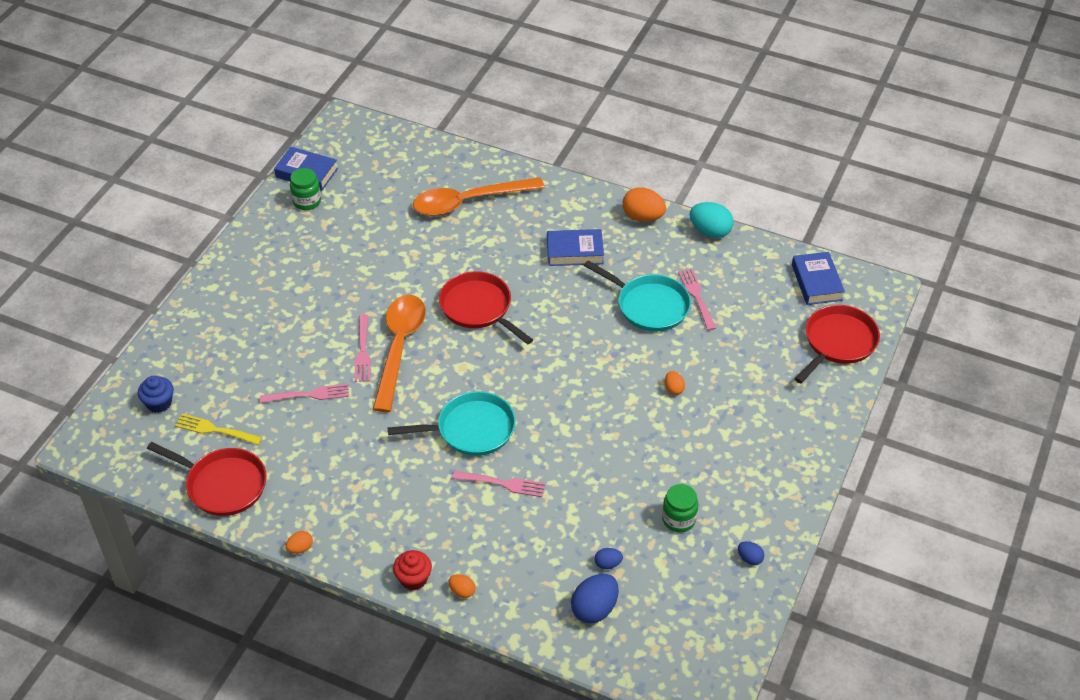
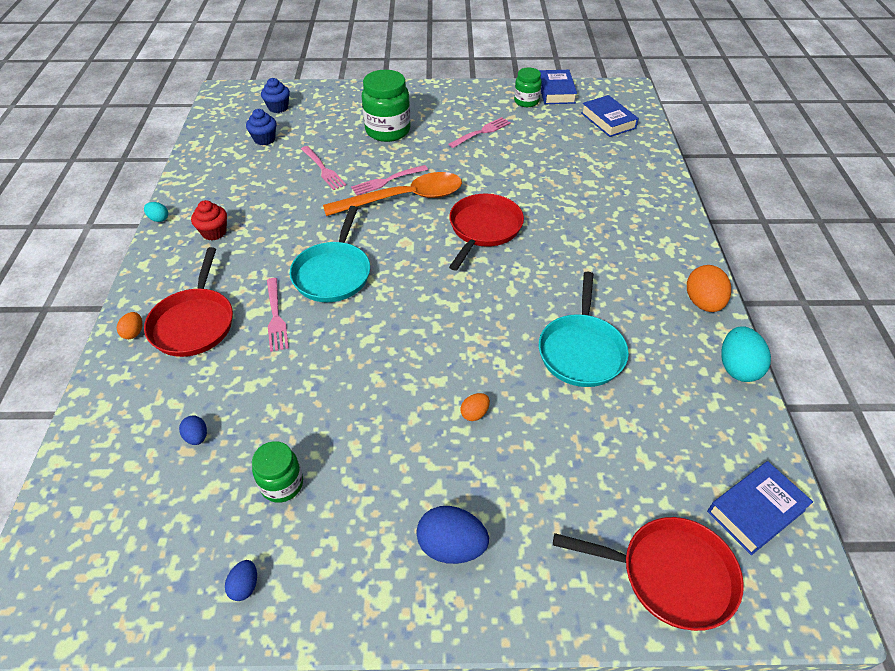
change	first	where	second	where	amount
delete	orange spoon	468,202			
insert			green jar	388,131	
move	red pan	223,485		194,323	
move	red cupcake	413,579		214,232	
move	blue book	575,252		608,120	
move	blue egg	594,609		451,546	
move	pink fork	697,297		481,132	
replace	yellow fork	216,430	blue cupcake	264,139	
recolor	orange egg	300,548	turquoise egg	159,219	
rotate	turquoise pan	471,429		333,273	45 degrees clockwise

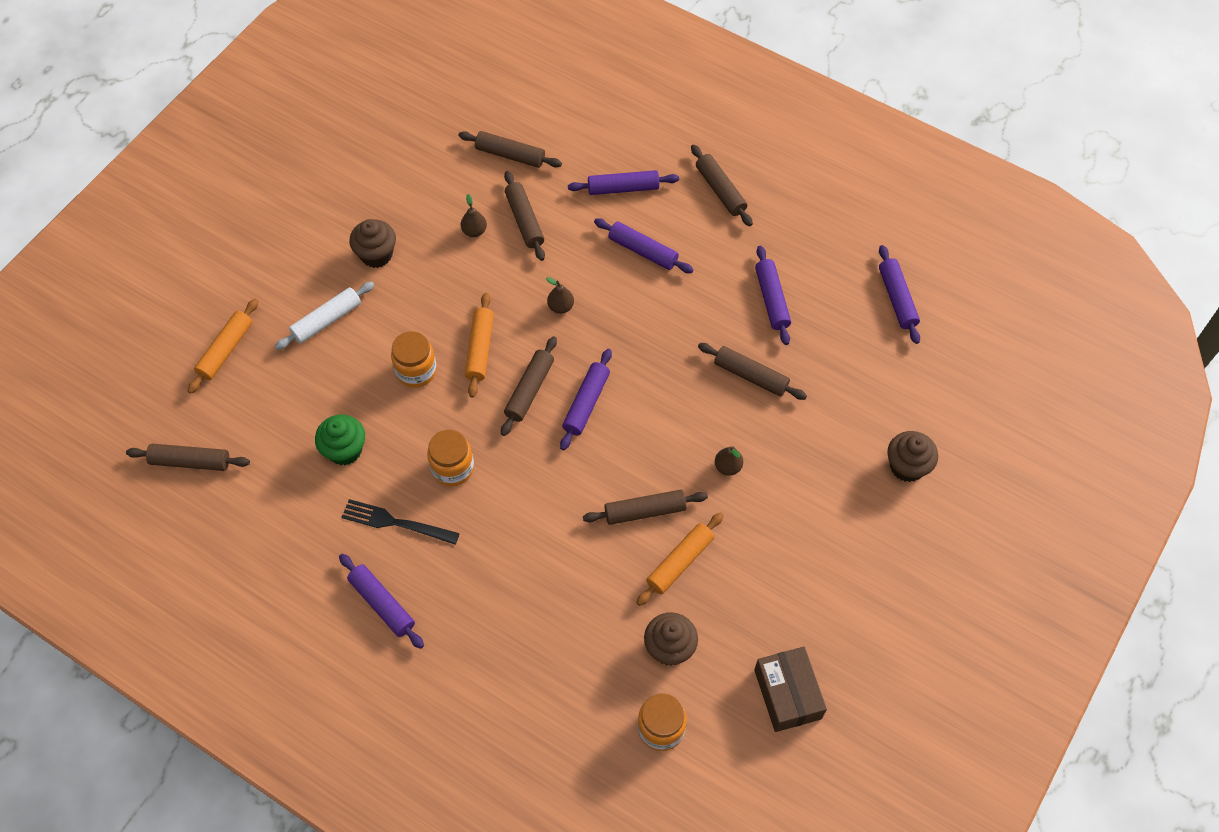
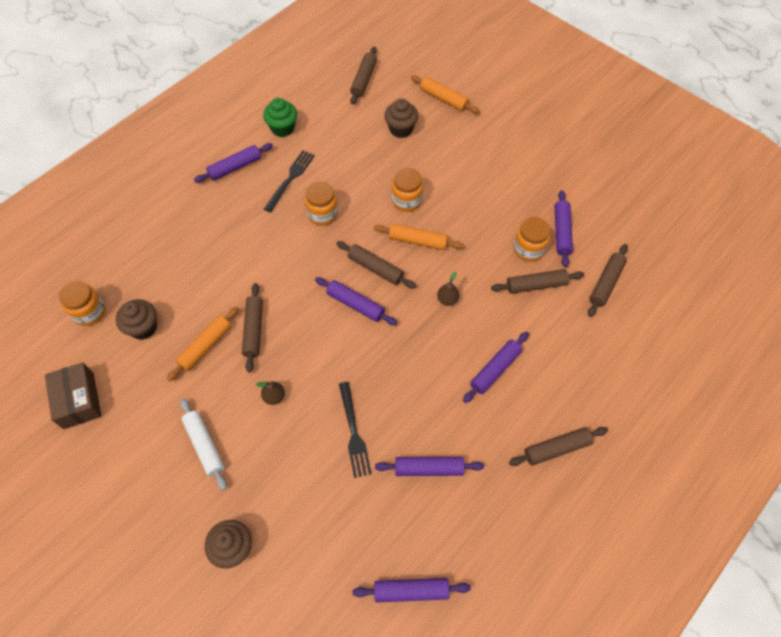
change	first	where	second	where	amount
move	white rolling pin	327,320		204,445	
move	green cupcake	345,450		283,128	
move	brown cupcake	376,255		401,129	
move	purple rolling pin	623,188		561,232	
replace	brown pear	474,231	orange jar	528,249	
replace	brown rolling pin	750,376	black fork	354,433	
rotate	orange rolling pin	680,562		205,346	75 degrees clockwise
rotate	brown box	787,694		78,400	75 degrees clockwise

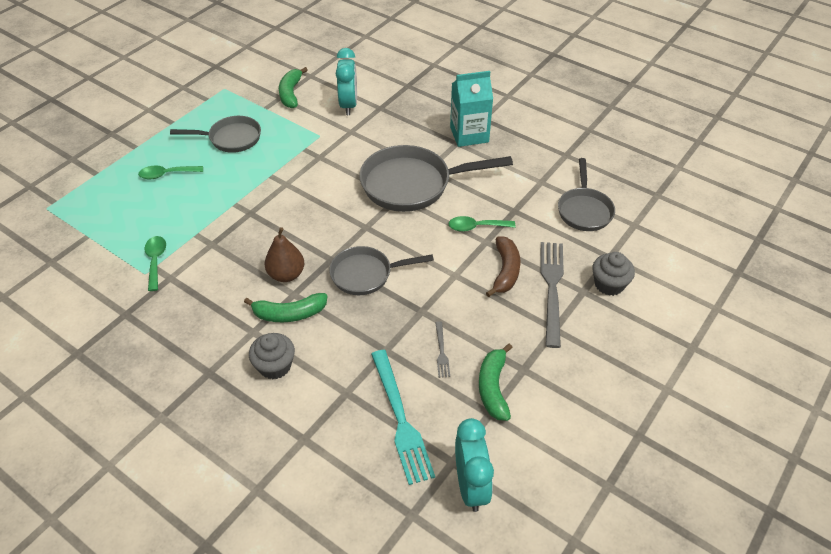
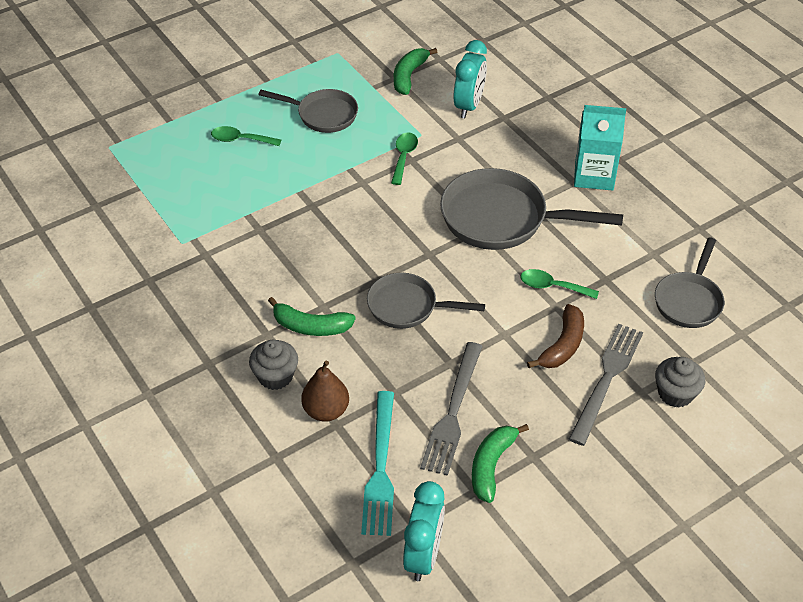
change	first	where	second	where	amount
move	green spoon	156,261		404,157	
move	brown pear	286,274		326,411	
resize	grey fork	441,351		453,412	x2.15

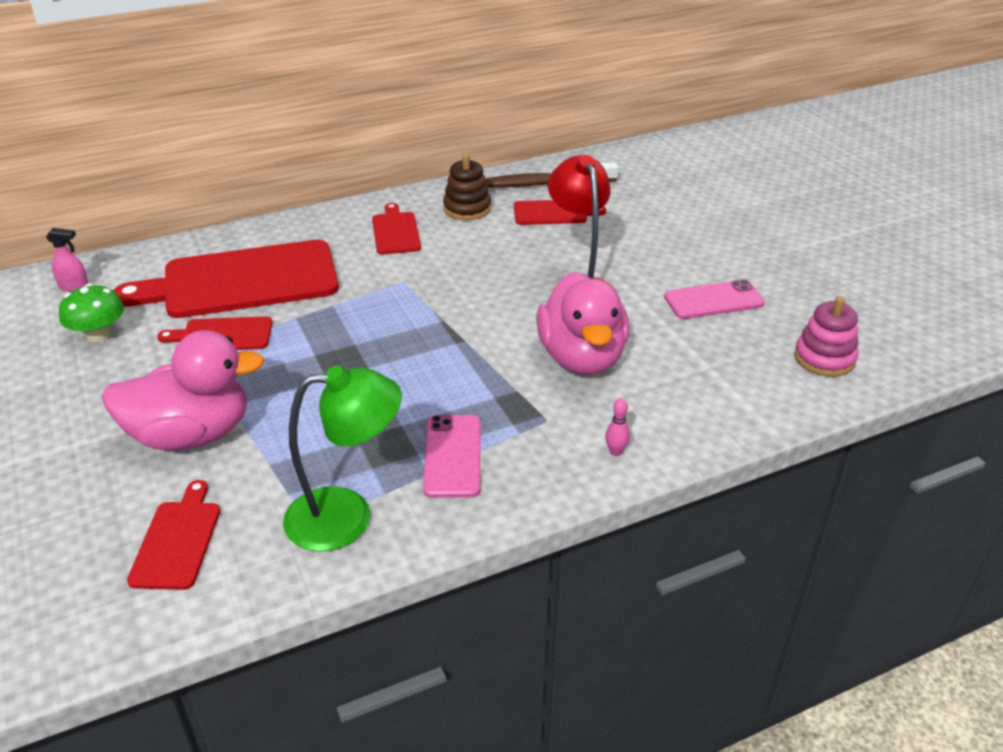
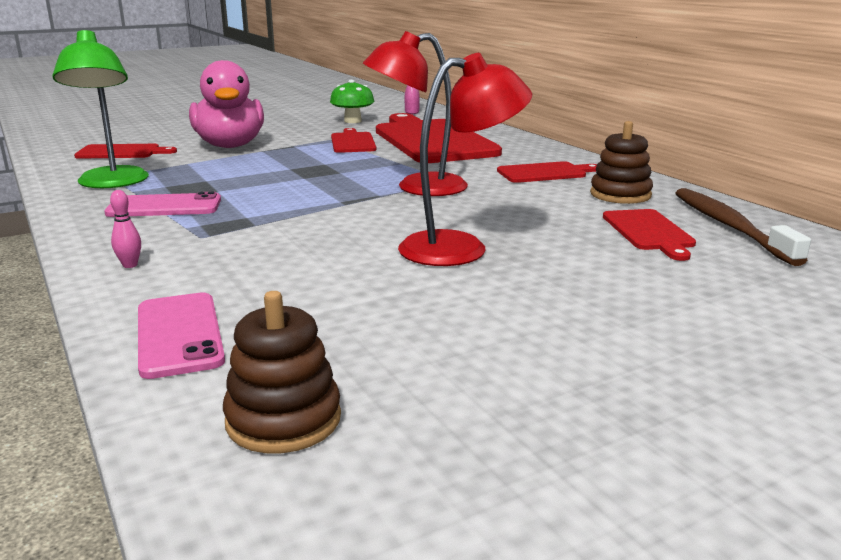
change	first	where	second	where	amount
delete	pink duck	581,358			
insert			red lamp	417,187	
move	pink phone	713,300		179,335	
recolor	pink stacking toy	824,358	brown stacking toy	283,419	

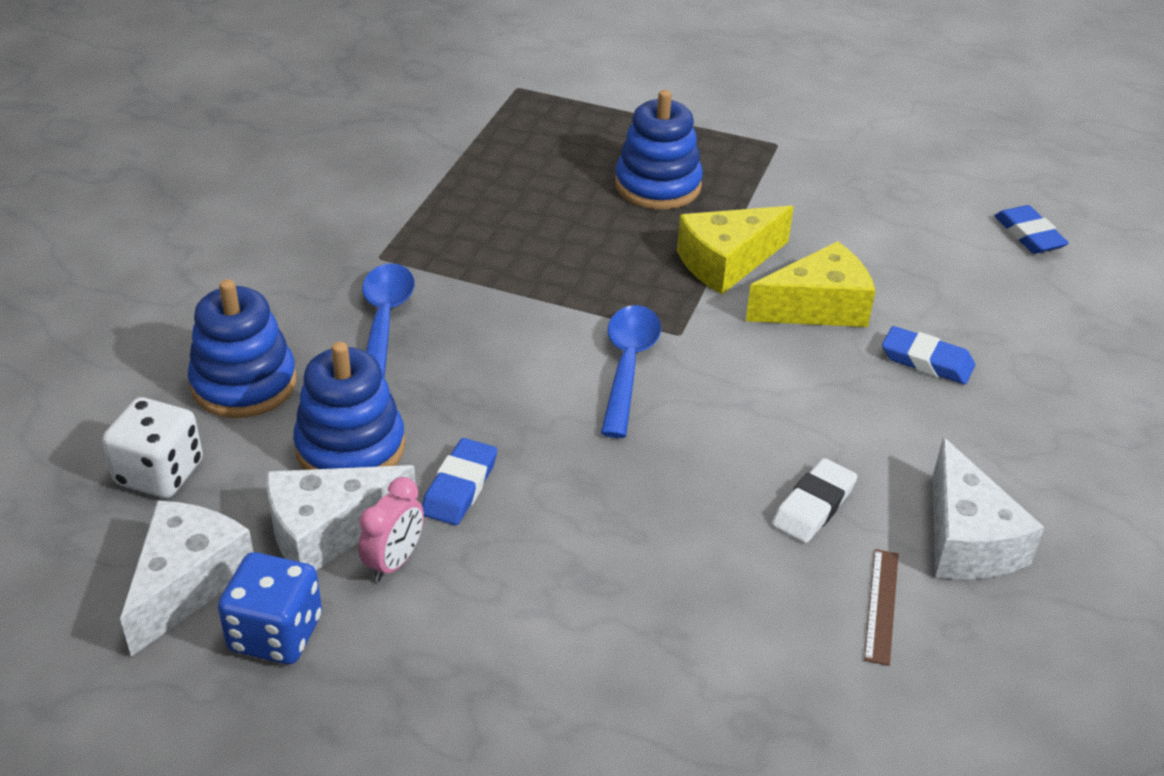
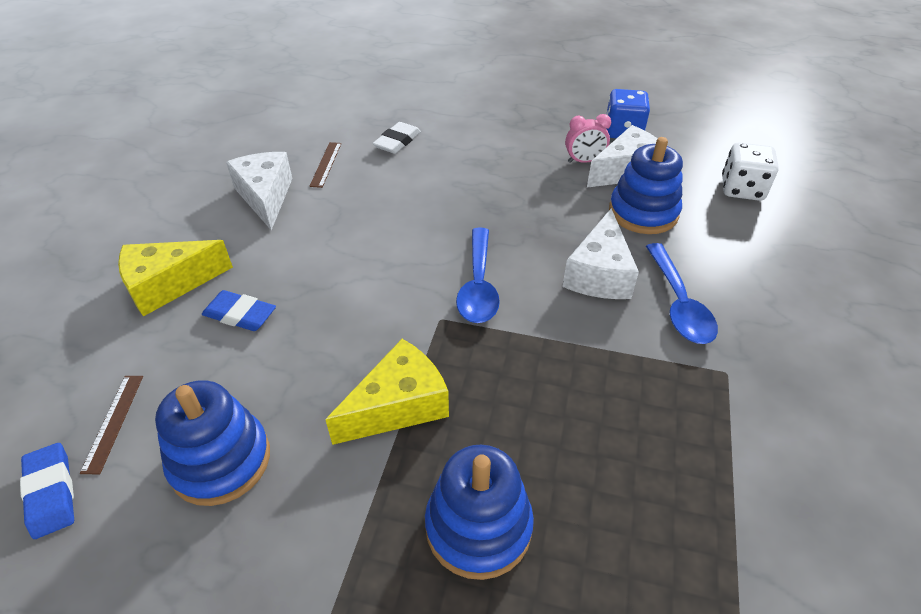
change	first	where	second	where	amount
delete	blue eraser	460,487			
insert			brown ruler	113,422	
move	white cheese	188,583		599,273	
move	blue stacking toy	244,384		220,461	
move	yellow cheese	817,307		169,285	
move	white eraser	813,506		397,141	
rotate	pink clock	394,562		584,161	120 degrees counterclockwise

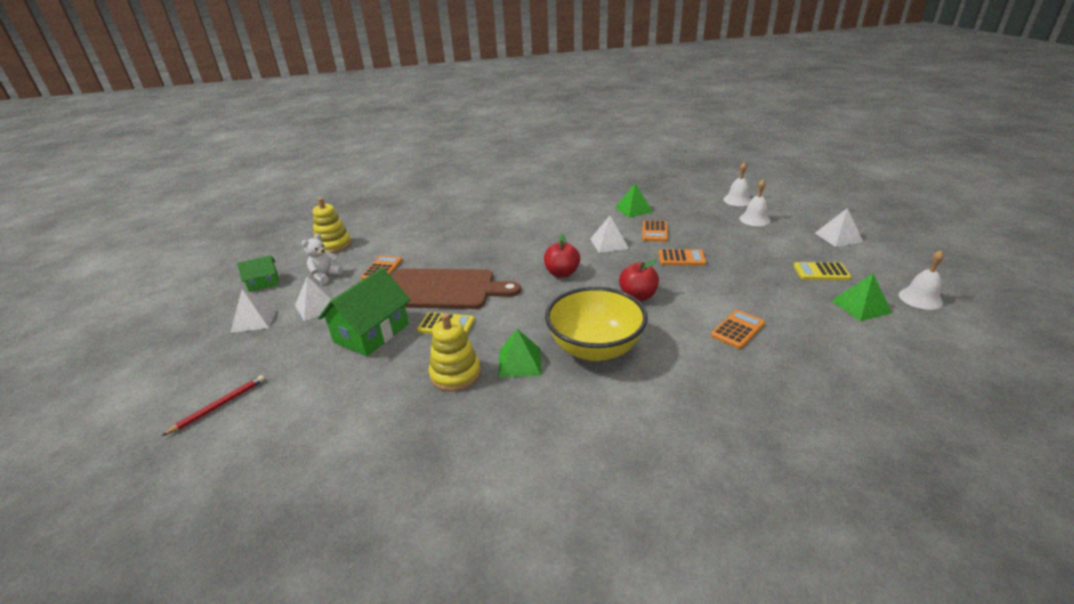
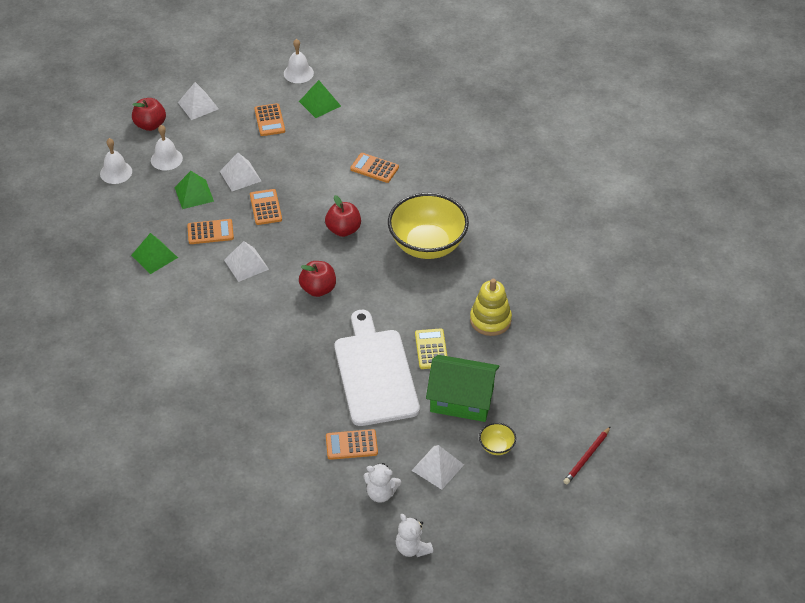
change	first	where	second	where	amount
delete	yellow stacking toy	333,245			
insert			red apple	150,125	
insert			yellow bowl	496,447	
move	white pyramid	254,319		240,176	
move	green pyramid	520,362		194,194	
replace	green house	263,283	white teddy bear	412,548	
recolor	brown cutting board	443,289	white cutting board	375,373	
recolor	yellow calculator	821,272	orange calculator	269,120	
rotate	red pencil	219,406		587,457	75 degrees counterclockwise

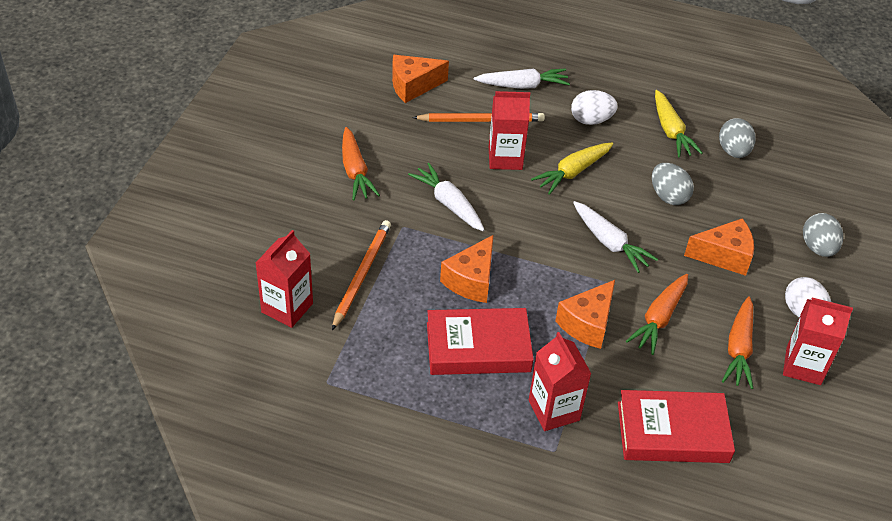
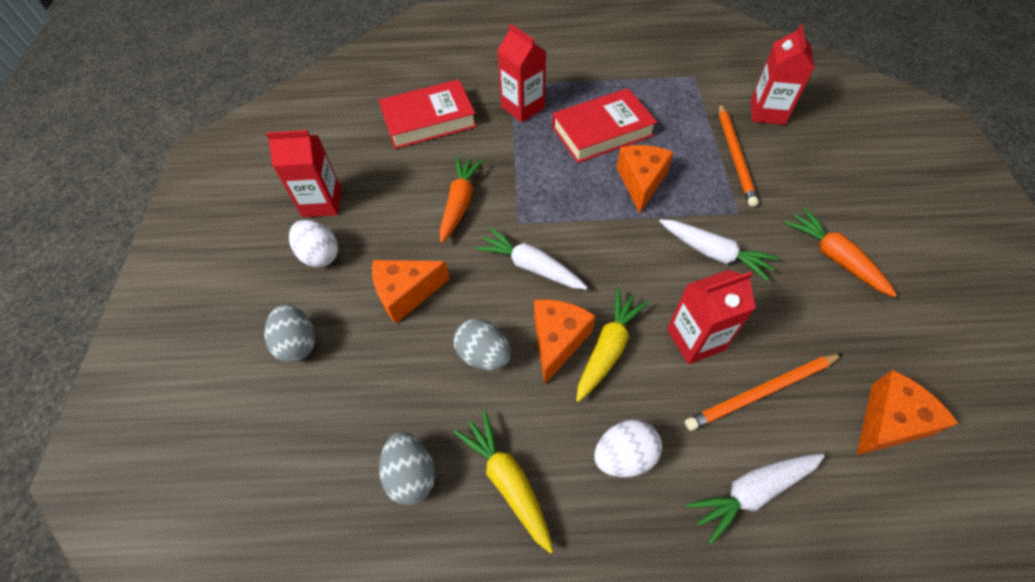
change	first	where	second	where	amount
delete	orange carrot	739,348			
move	orange cheese	587,324		557,341	

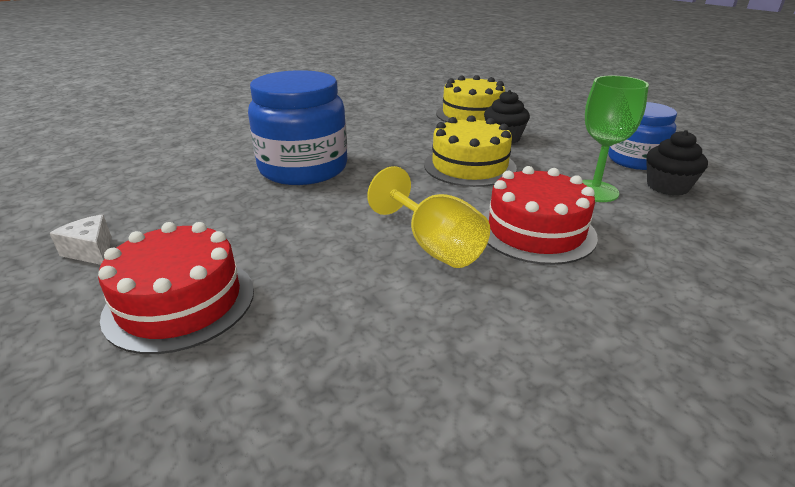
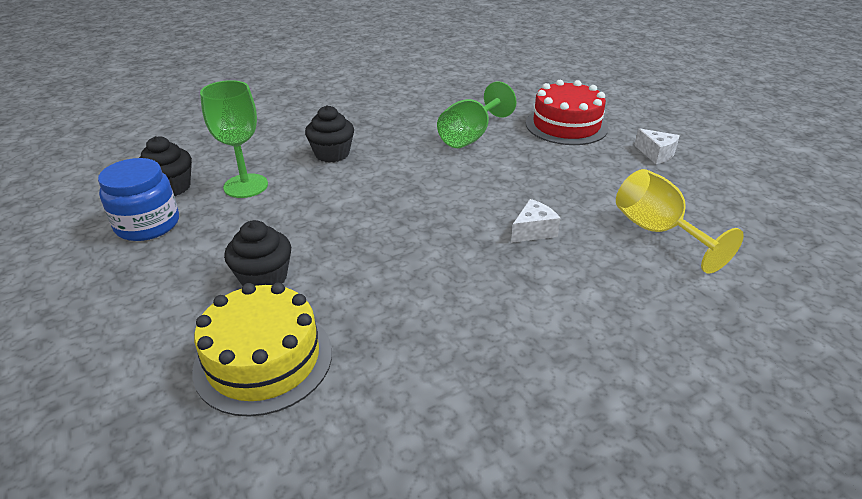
change	first	where	second	where	amount
delete	yellow cake	469,166			
insert			green goblet	470,136	
move	yellow goblet	434,246		657,231	
replace	blue jar	303,168	white cheese	533,231	
replace	red cake	536,231	black cupcake	332,154	

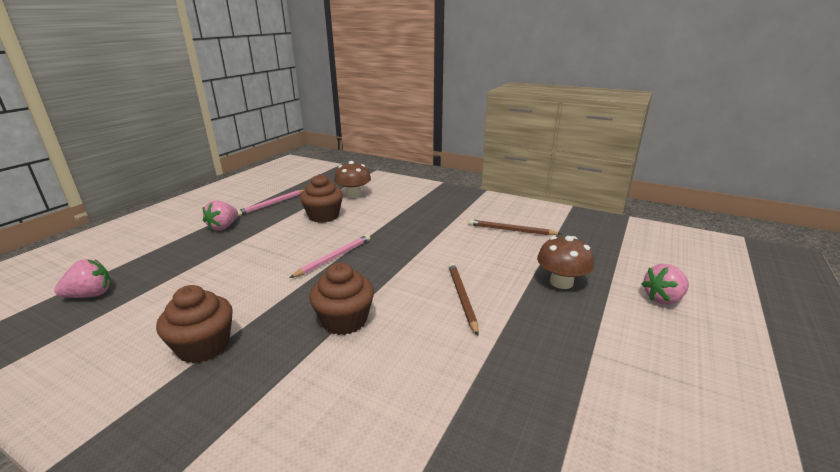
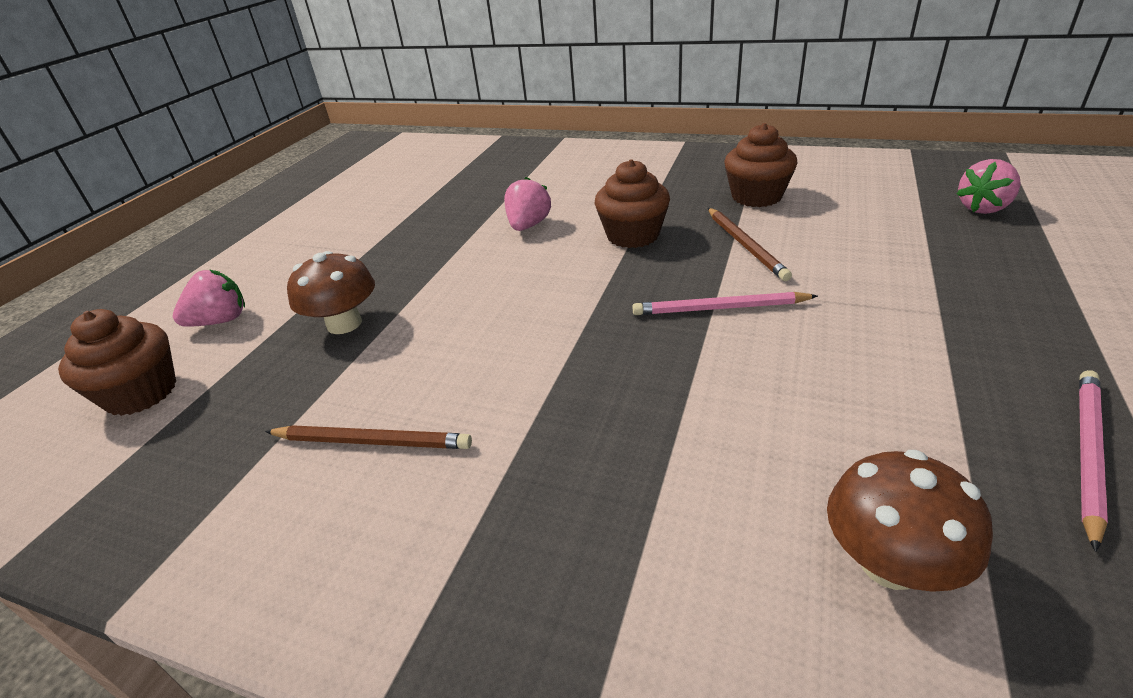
change	first	where	second	where	amount
move	pink strawberry	223,227		528,225	
move	brown cupcake	323,216		141,393	
move	brown pencil	462,298		745,245	
rotate	pink pencil	334,257		719,308	60 degrees clockwise

